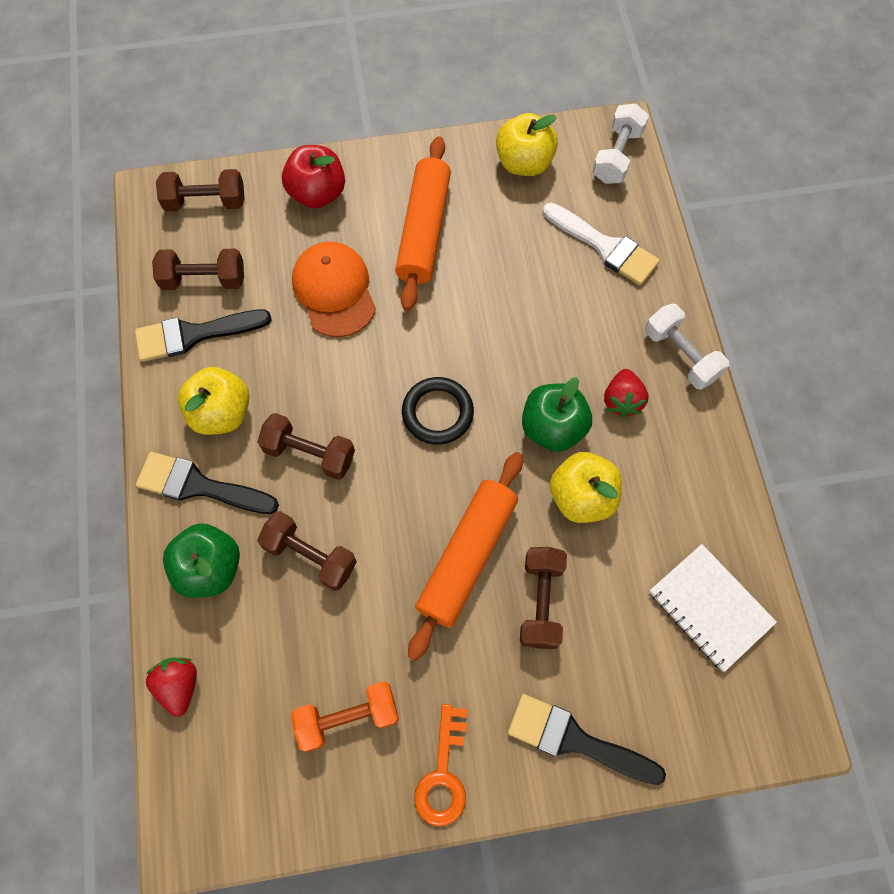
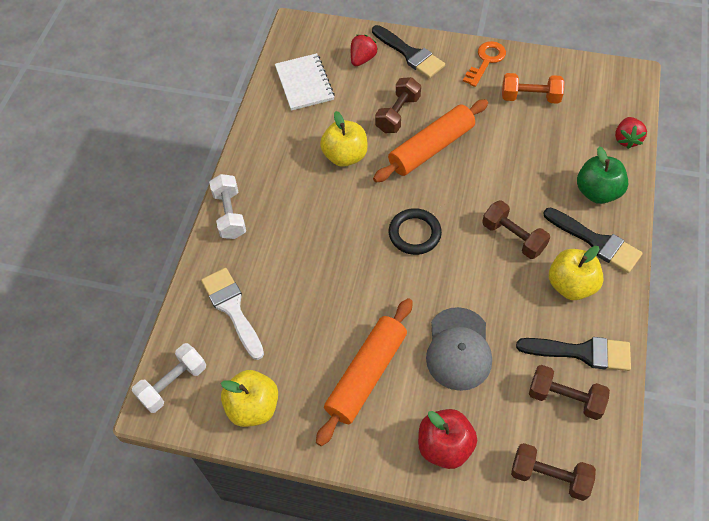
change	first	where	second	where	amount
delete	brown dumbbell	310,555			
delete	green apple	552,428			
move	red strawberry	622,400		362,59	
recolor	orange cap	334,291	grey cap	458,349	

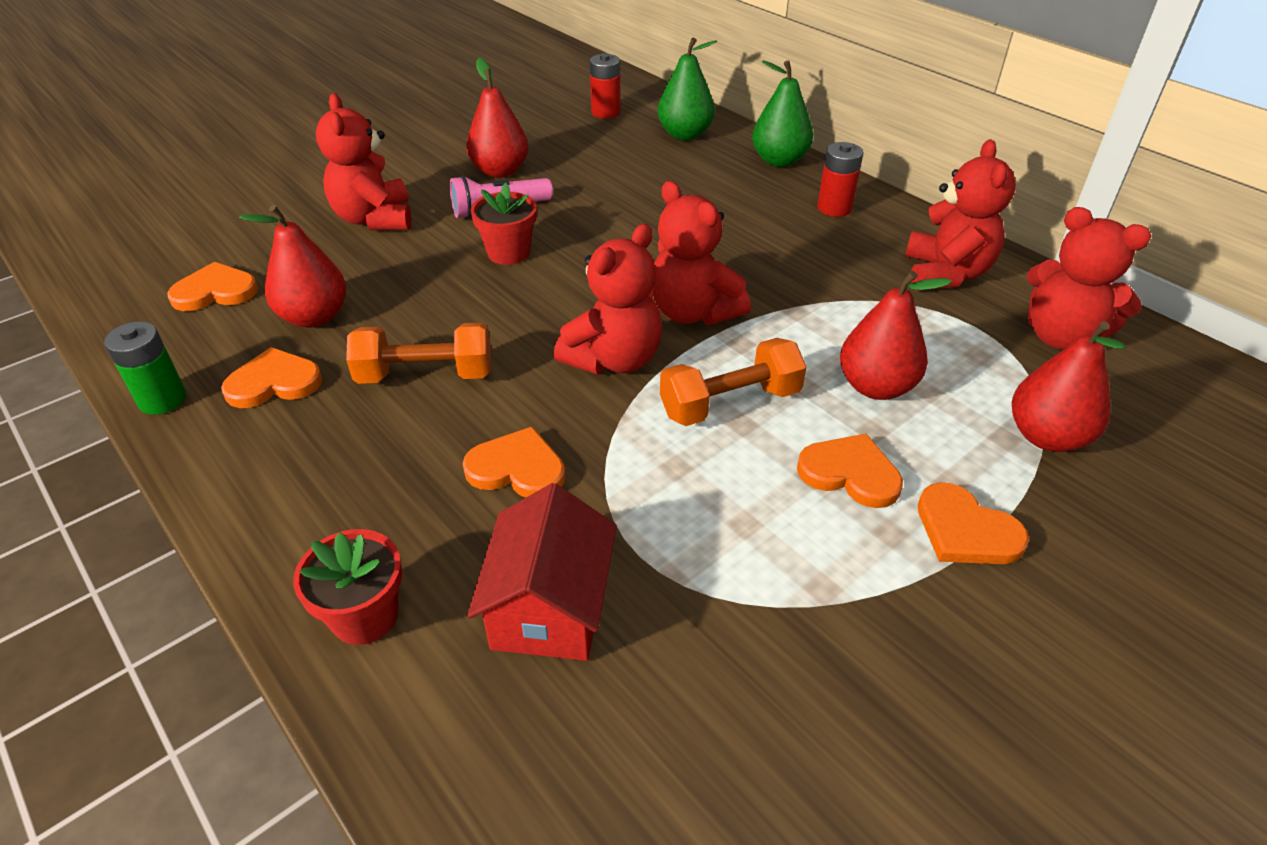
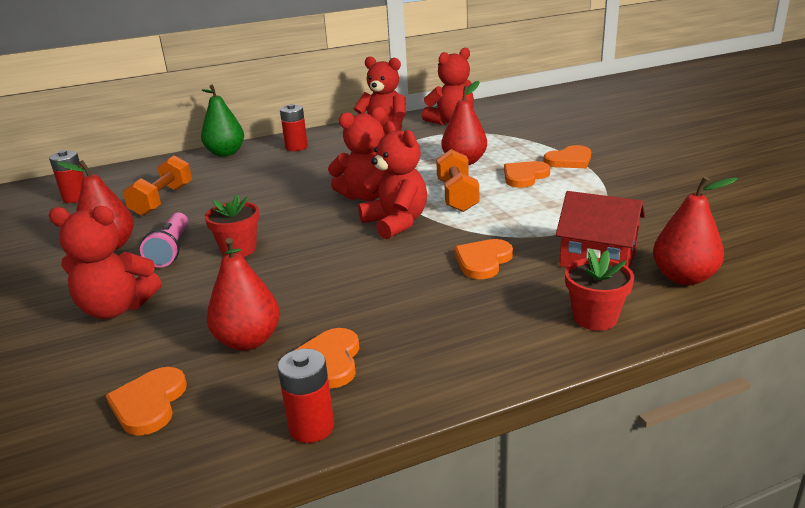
change	first	where	second	where	amount
delete	green pear	685,134			
move	orange dumbbell	425,375		162,200	
move	red pear	1046,436		684,277	
recolor	green battery	162,399	red battery	311,427	

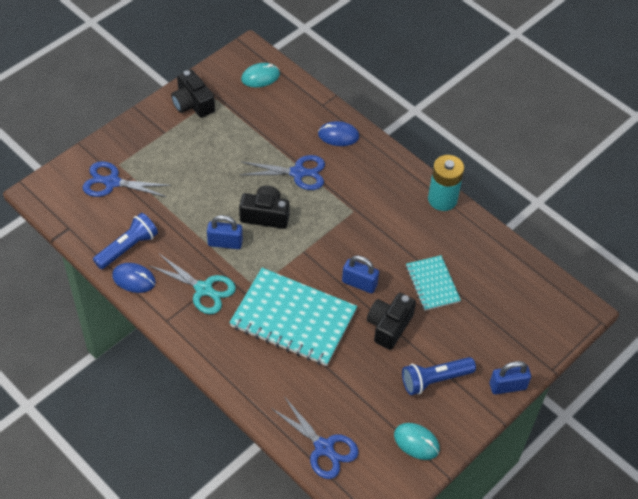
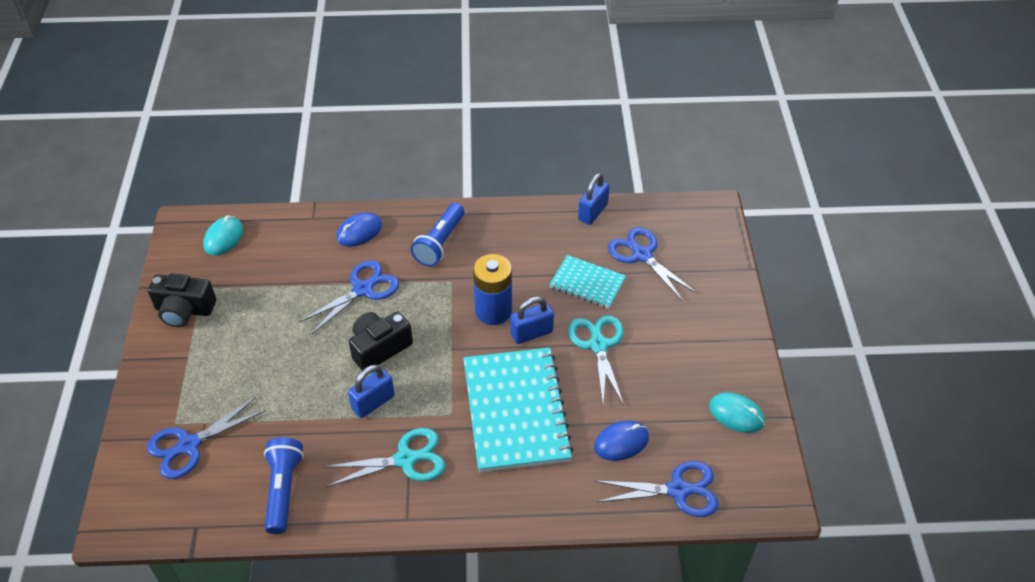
change	first	where	second	where	amount
delete	turquoise battery	442,199			
insert			blue battery	493,311	
insert			blue scissors	642,255	
move	blue mouse	134,279		621,442	
move	blue flashlight	434,380		440,243	
move	blue padlock	507,386		593,212	
replace	black camera	389,326	turquoise scissors	598,345	
rotate	turquoise notebook	293,319		516,411	75 degrees counterclockwise
rotate	turquoise mouse	416,442		736,414	45 degrees clockwise

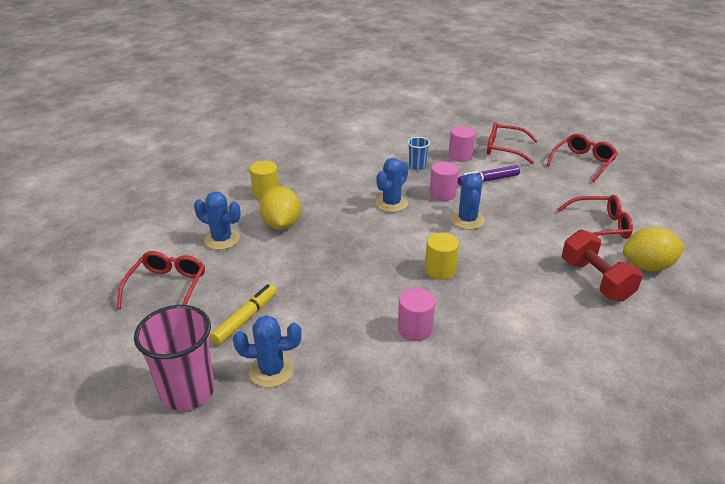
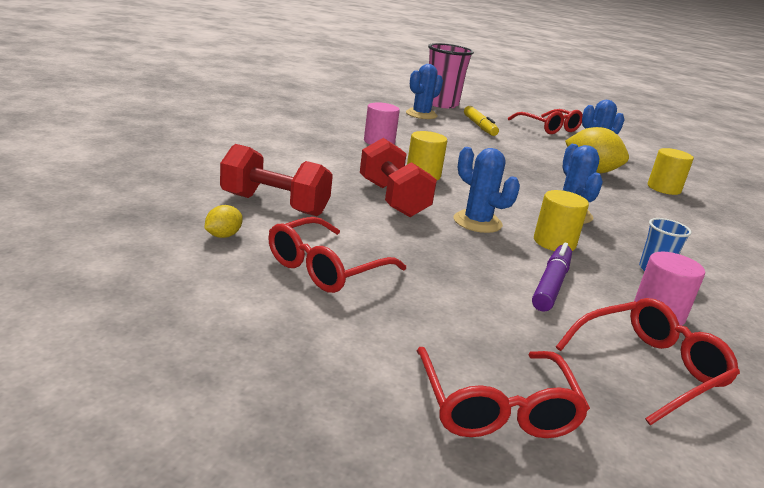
change	first	where	second	where	amount
insert			red dumbbell	392,199	
recolor	pink cylinder	442,194	yellow cylinder	554,242	
resize	yellow lemon	647,266		223,236	x0.47

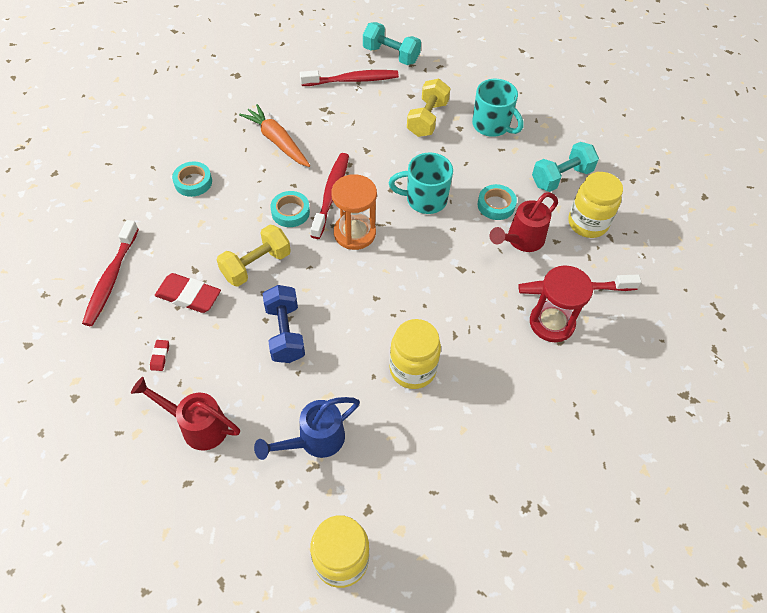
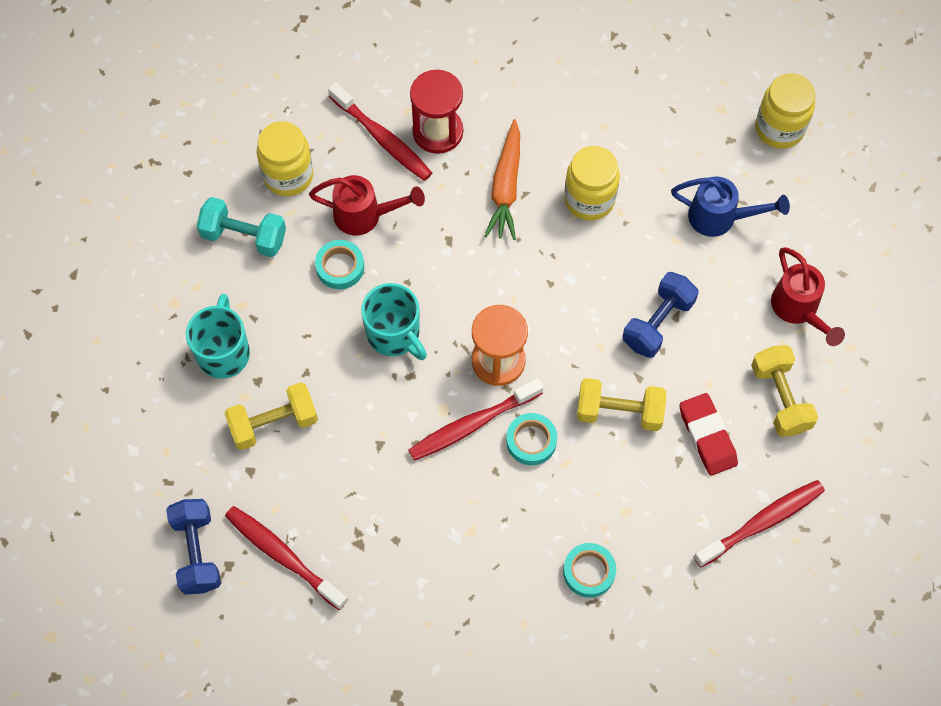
change	first	where	second	where	amount
move	orange carrot	277,141		506,187	
replace	red eraser	160,356	yellow dumbbell	780,398	
recolor	turquoise dumbbell	391,55	blue dumbbell	197,552	

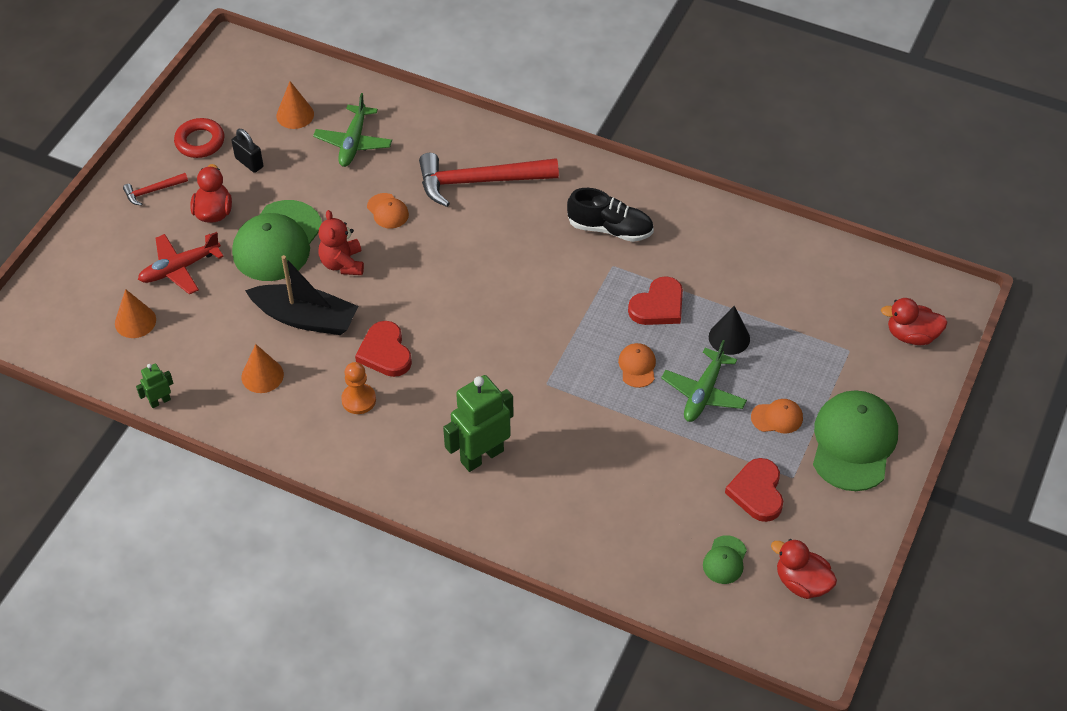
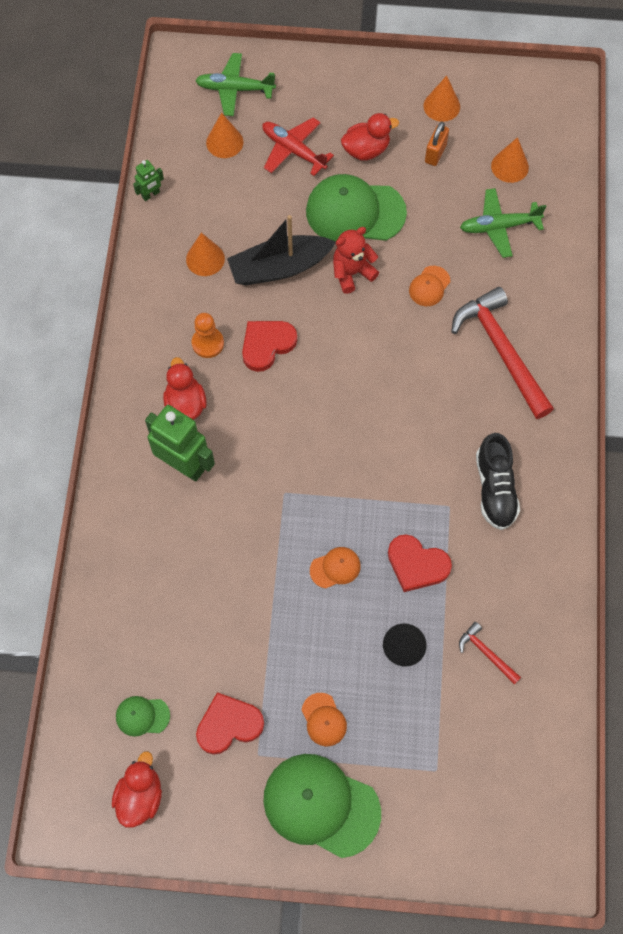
change	first	where	second	where	amount
move	red hammer	152,191		486,653	
move	green plane	703,393		234,89	
move	red duck	911,335		185,403	
replace	red ring	200,142	orange cone	441,106	
recolor	black padlock	249,162	orange padlock	435,153	
rotate	green robot	160,401		151,194	105 degrees clockwise
rotate	black boat	306,318		279,267	75 degrees clockwise
rotate	green cap	854,442		321,805	150 degrees counterclockwise

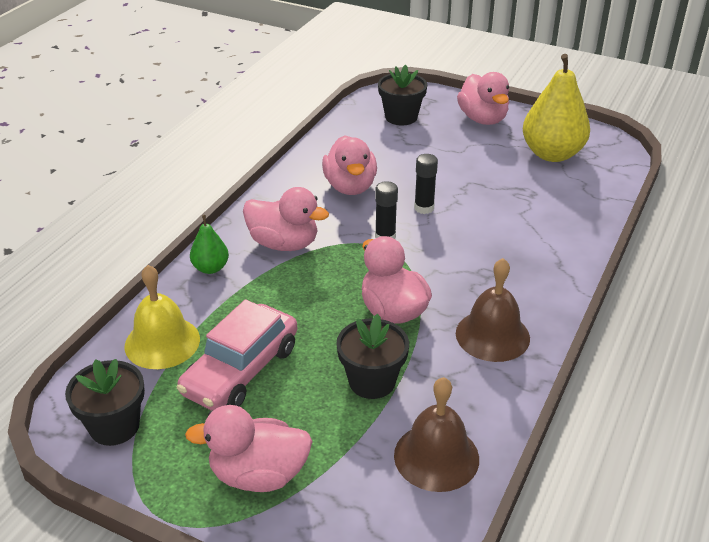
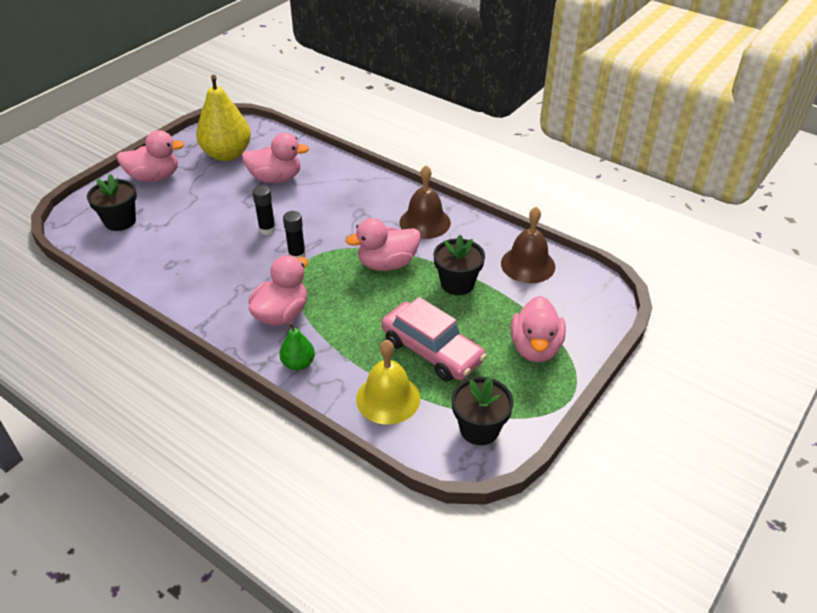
change	first	where	second	where	amount
move	pink duck	350,186		276,178	

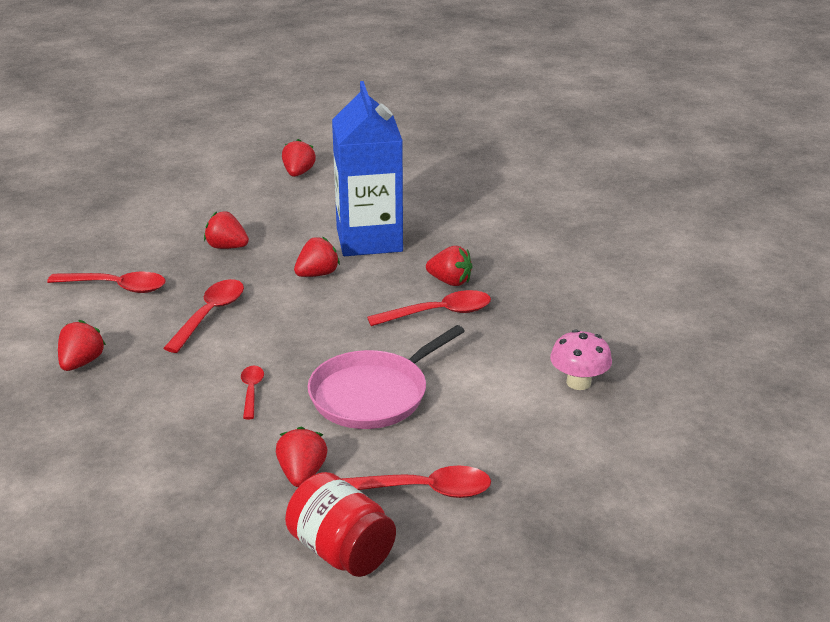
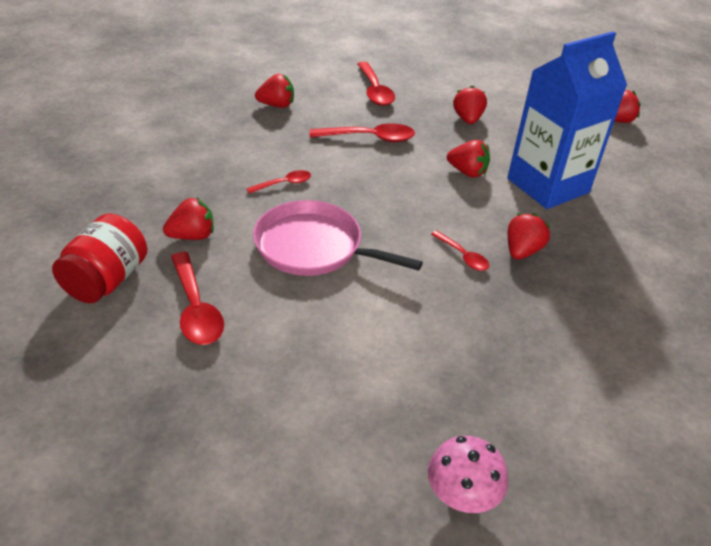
change	first	where	second	where	amount
move	pink mushroom	578,382		461,495	
rotate	red strawberry	450,281		522,251	150 degrees counterclockwise
resize	red spoon	438,313		463,256	x0.58

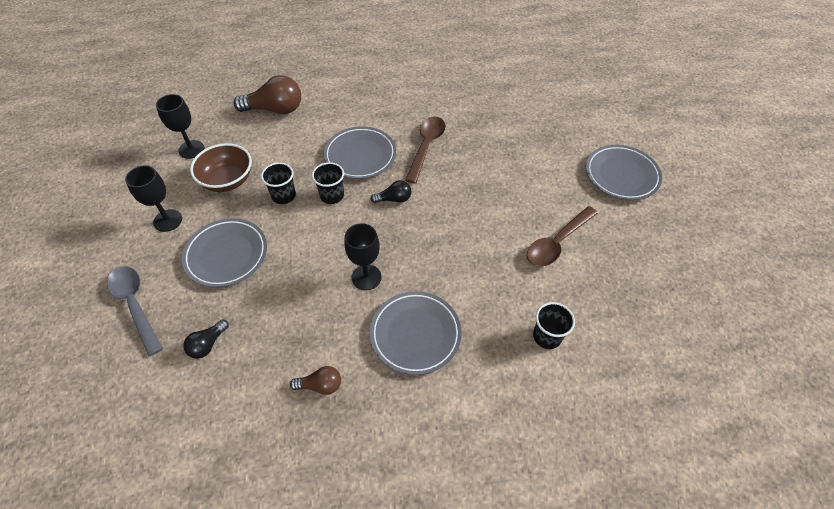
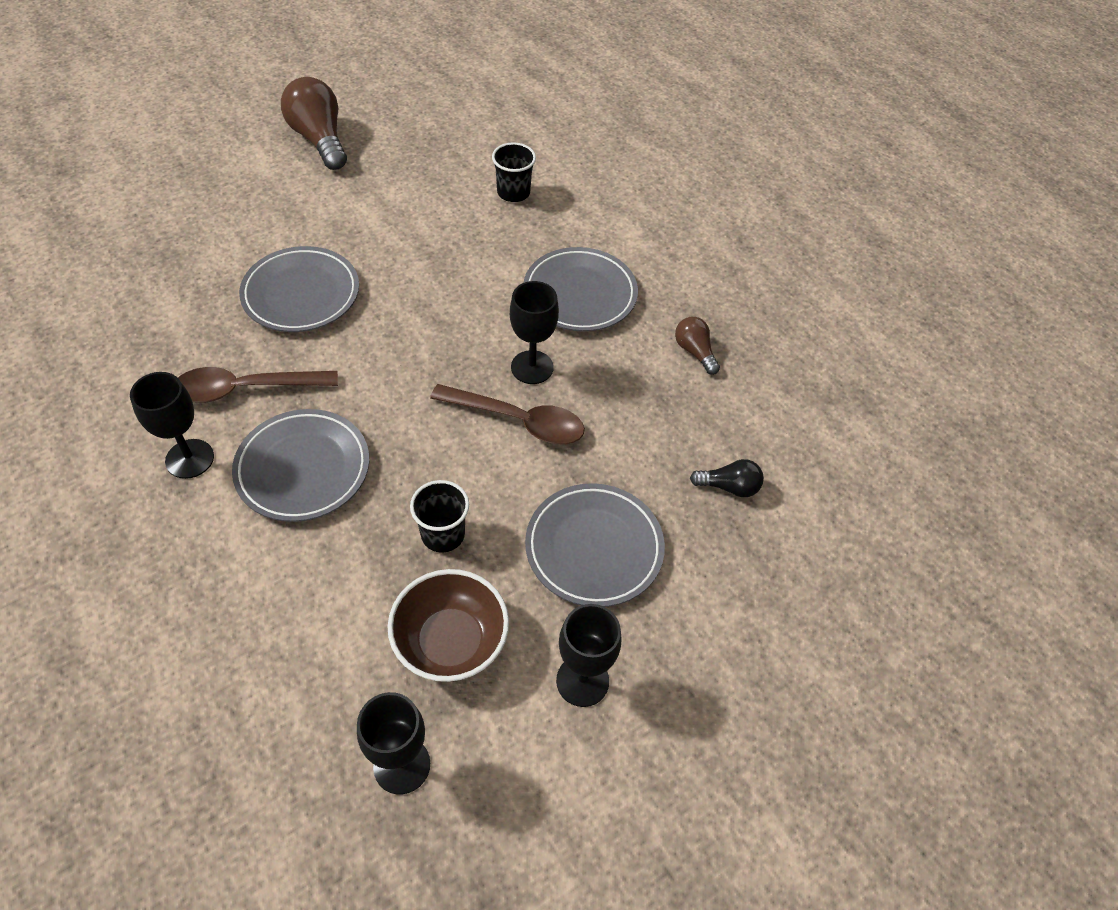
change	first	where	second	where	amount
delete	grey spoon	135,305			
delete	black cup	332,196			
delete	black light bulb	394,199			
insert			black goblet	190,459	
move	brown light bulb	275,109		319,139	
move	brown spoon	557,242		518,421	
move	grey plate	621,175		301,294	

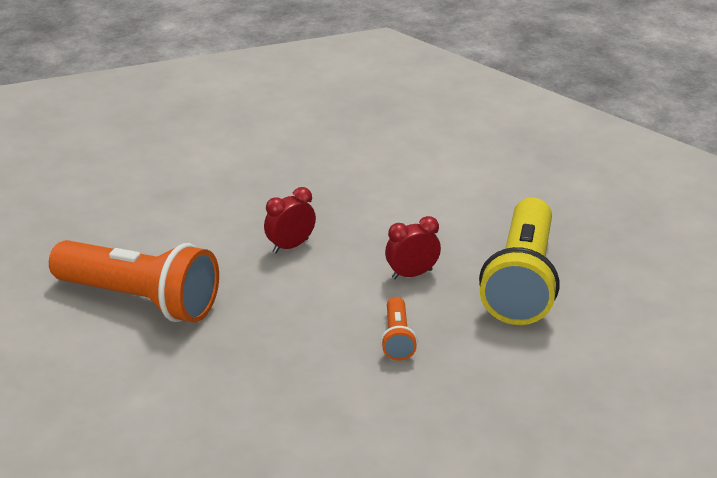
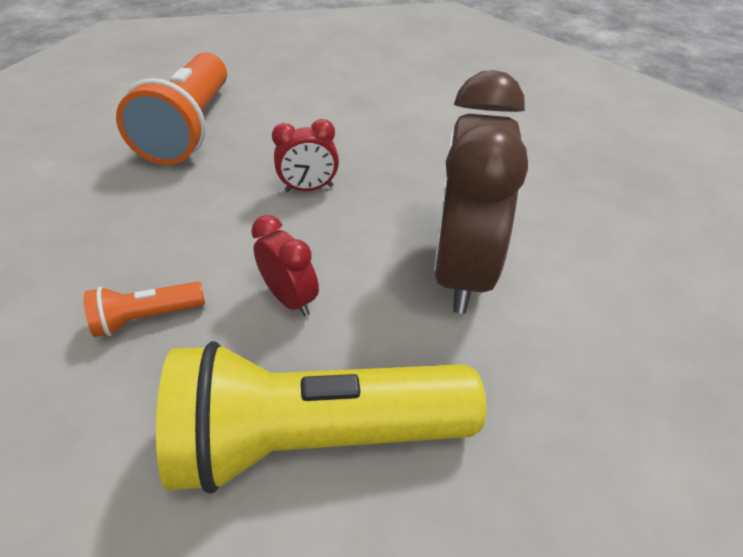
change	first	where	second	where	amount
insert			brown clock	462,271	
rotate	red clock	290,246		309,188	135 degrees clockwise

